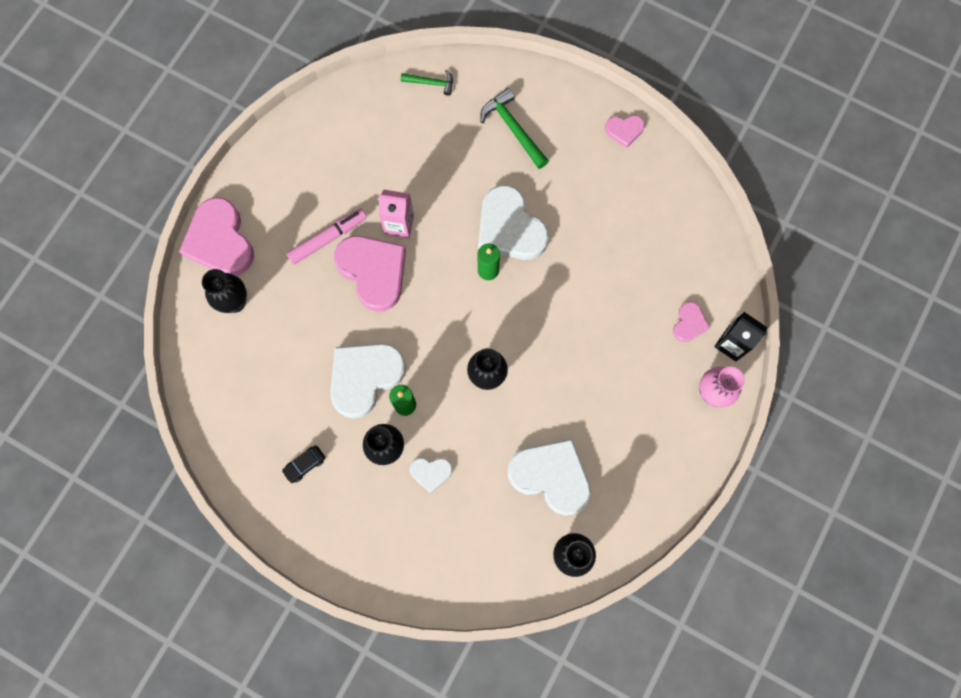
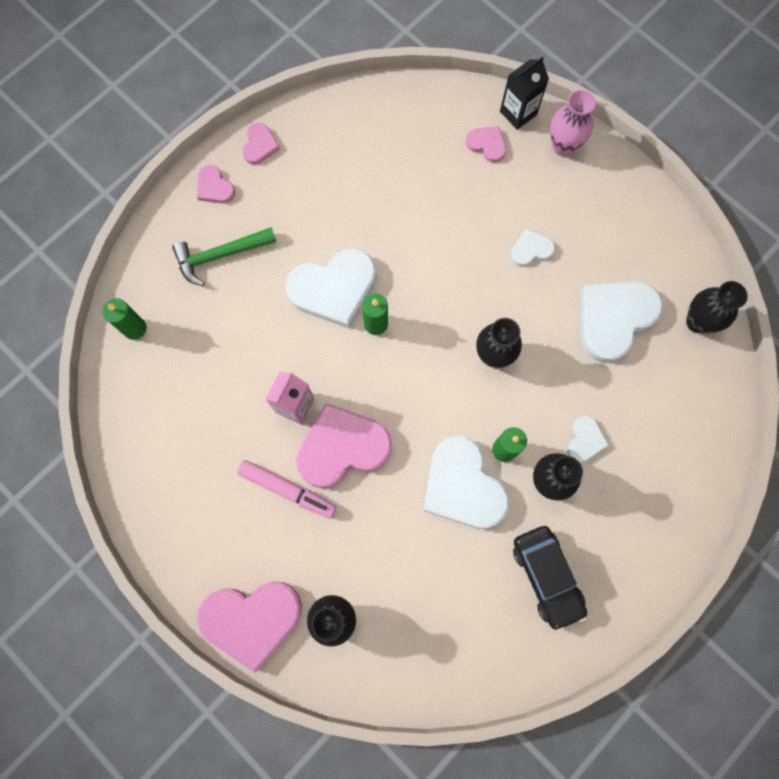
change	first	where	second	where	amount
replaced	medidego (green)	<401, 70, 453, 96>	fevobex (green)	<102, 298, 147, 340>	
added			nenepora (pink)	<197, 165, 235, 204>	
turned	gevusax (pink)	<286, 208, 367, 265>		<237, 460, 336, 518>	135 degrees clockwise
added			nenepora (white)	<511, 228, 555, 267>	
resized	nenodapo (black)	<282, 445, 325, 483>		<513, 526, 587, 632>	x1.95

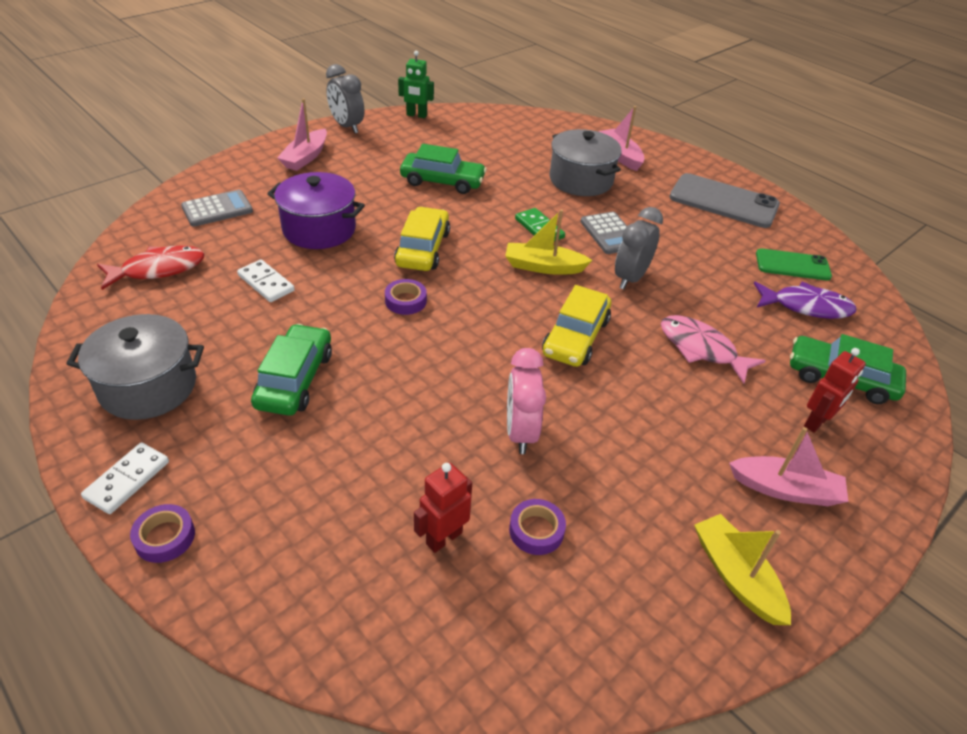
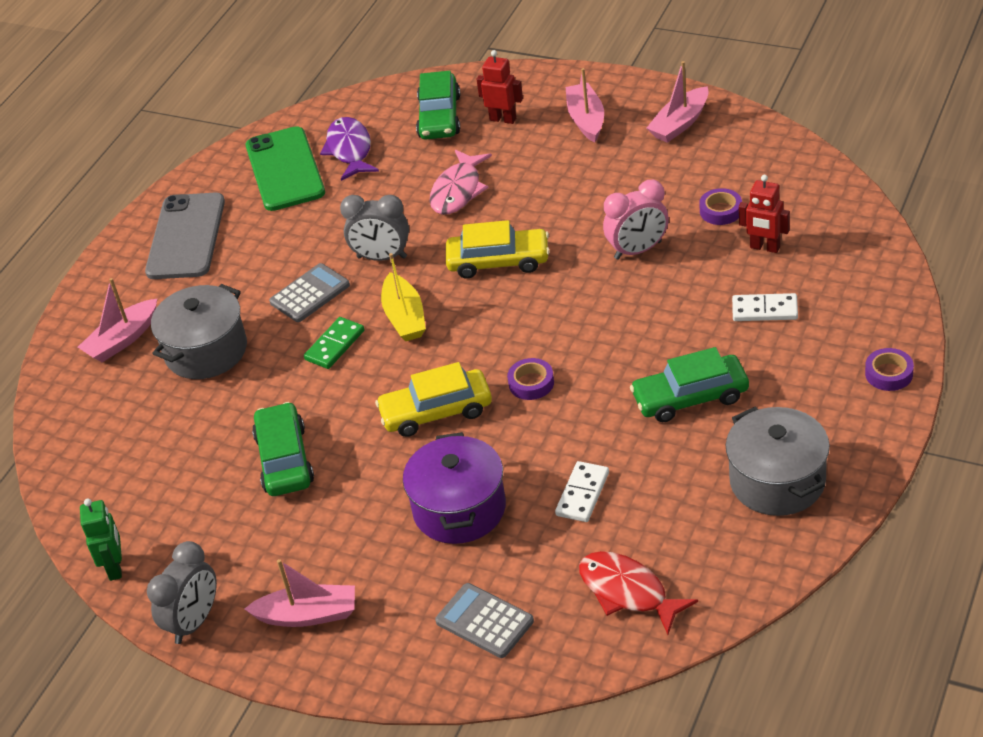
change	first	where	second	where	amount
resized	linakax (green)	<756, 248, 832, 281>		<246, 126, 325, 211>	x1.60
recoloured	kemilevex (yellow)	<694, 514, 791, 625>	kemilevex (pink)	<646, 61, 709, 143>	
moved	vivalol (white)	<81, 442, 169, 514>		<732, 293, 798, 321>	

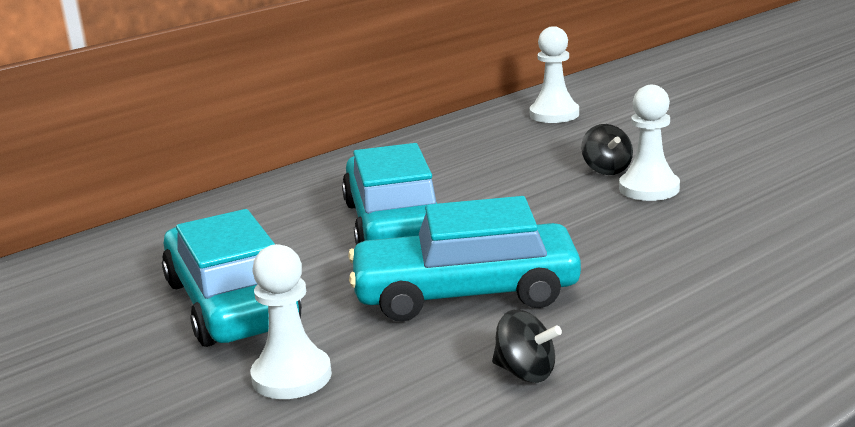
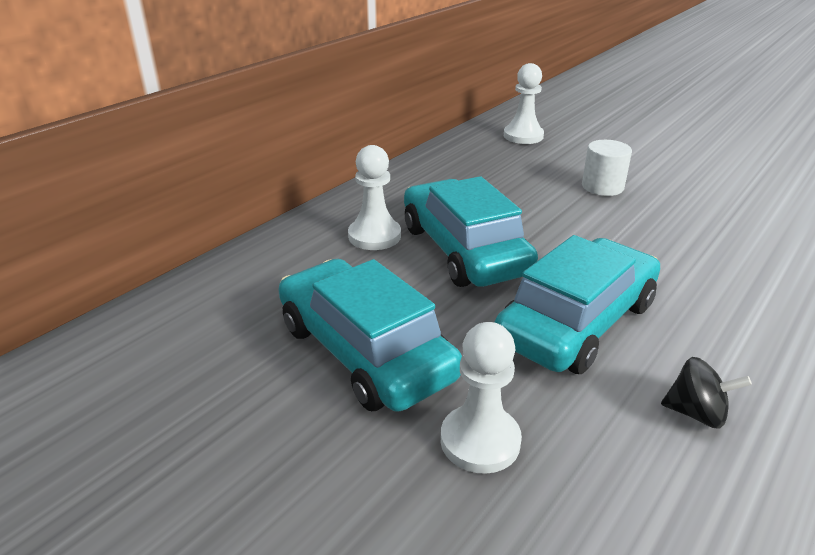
change	first	where	second	where	amount
moved	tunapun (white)	<619, 85, 680, 201>		<348, 145, 401, 250>	
turned	nenodapo (turquoise)	<348, 196, 581, 321>		<494, 235, 660, 374>	150 degrees clockwise
replaced	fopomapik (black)	<581, 124, 633, 175>	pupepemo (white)	<582, 140, 632, 196>	

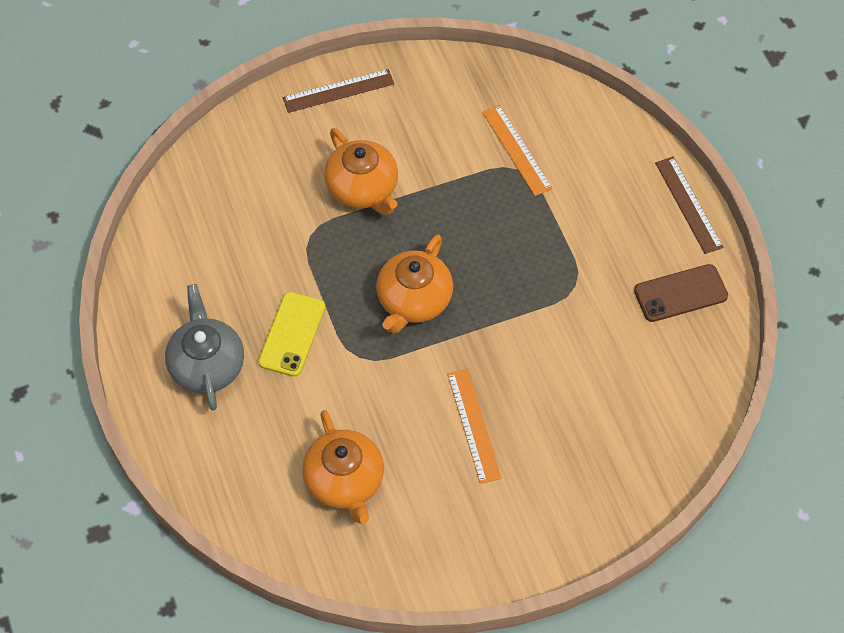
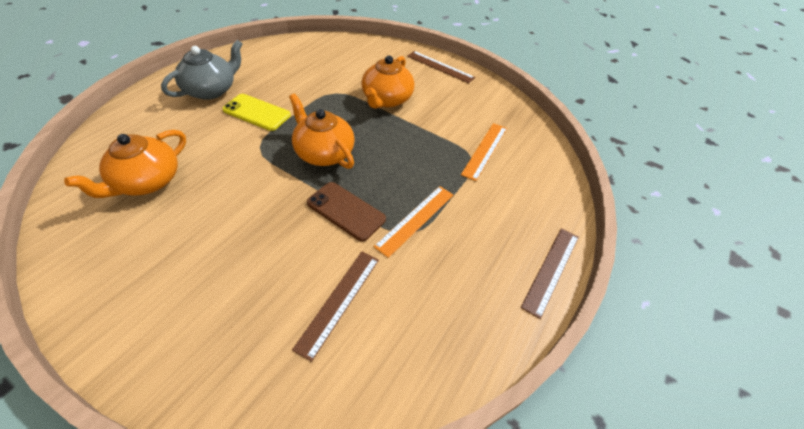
change	first	where	second	where	amount
turned	linakax (yellow)	<258, 292, 326, 377>		<222, 94, 291, 131>	45 degrees clockwise
turned	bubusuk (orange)	<376, 235, 453, 334>		<289, 94, 355, 169>	60 degrees clockwise
added			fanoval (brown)	<292, 252, 379, 362>	
moved	linakax (brown)	<634, 264, 728, 322>		<307, 182, 386, 242>	
moved	fanoval (orange)	<447, 369, 502, 484>		<374, 186, 453, 258>	

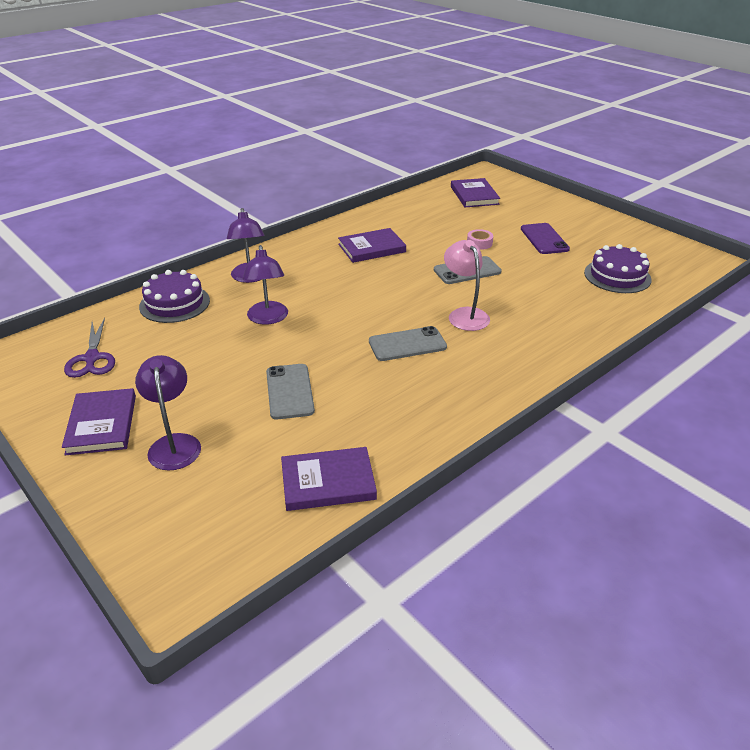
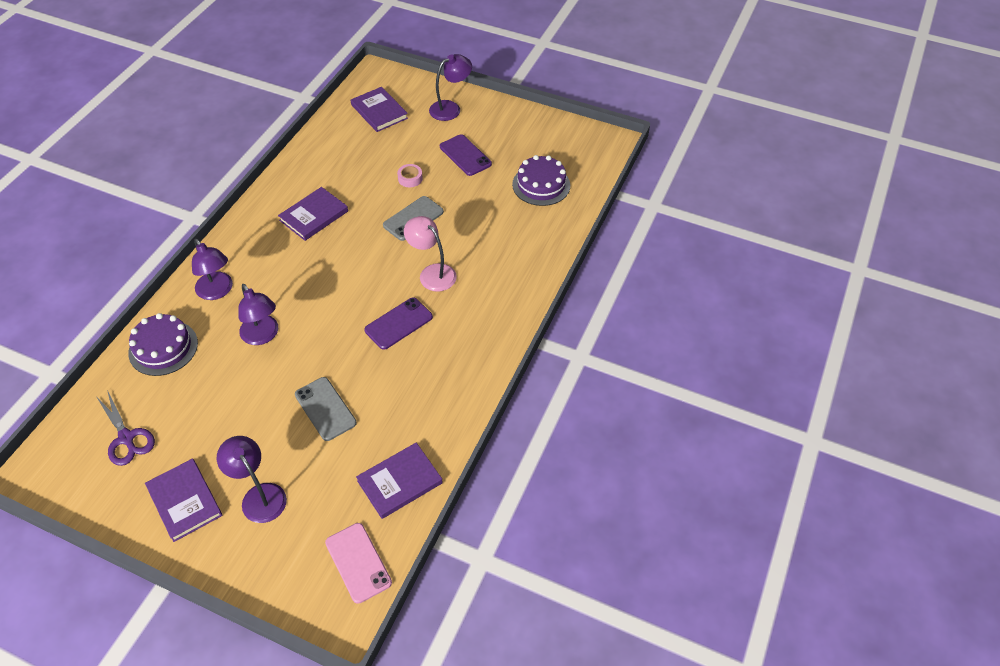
change	first	where	second	where	amount
added			linakax (pink)	<325, 523, 392, 604>	
recoloured	linakax (grey)	<369, 326, 447, 361>	linakax (purple)	<364, 297, 433, 350>	
added			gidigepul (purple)	<429, 54, 472, 121>	

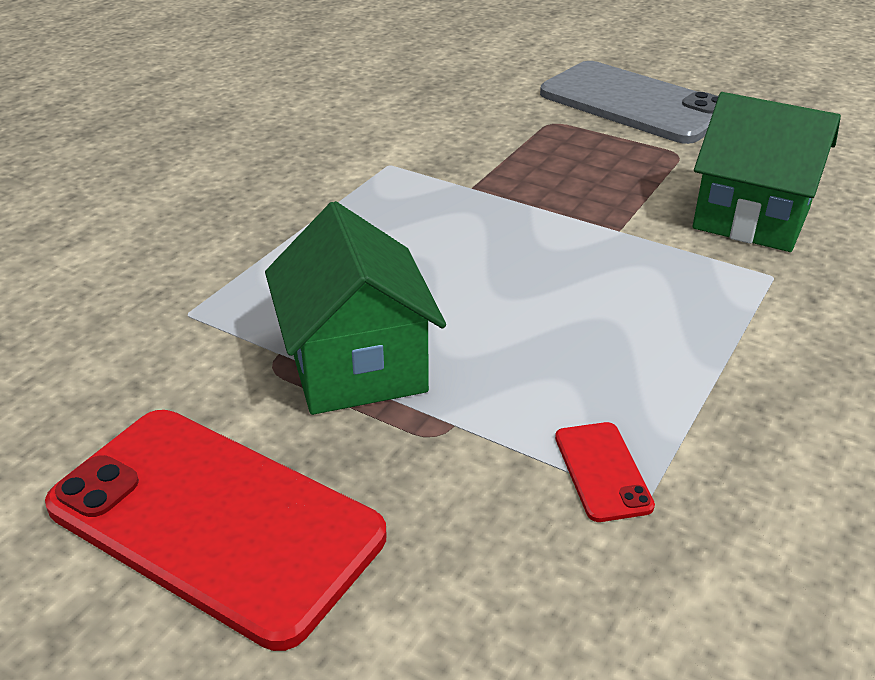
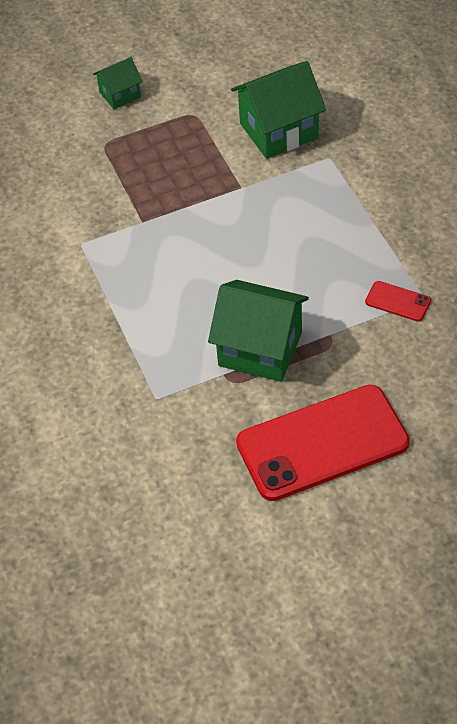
change	first	where	second	where	amount
replaced	linakax (grey)	<540, 61, 718, 144>	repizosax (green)	<93, 57, 143, 109>	

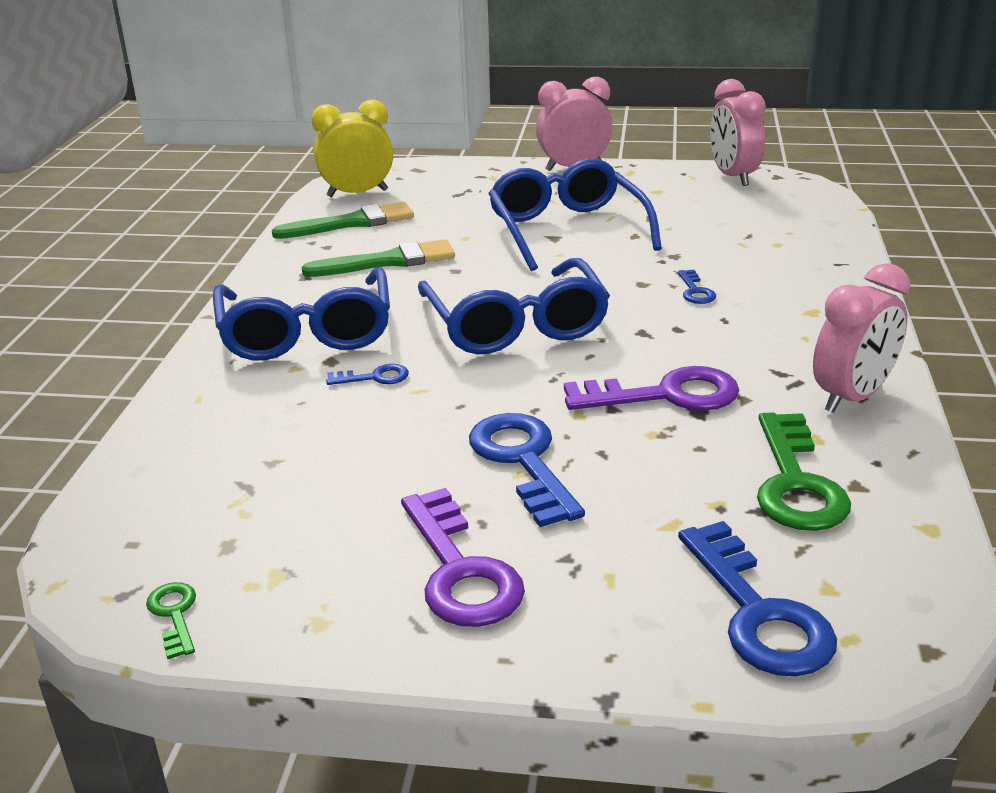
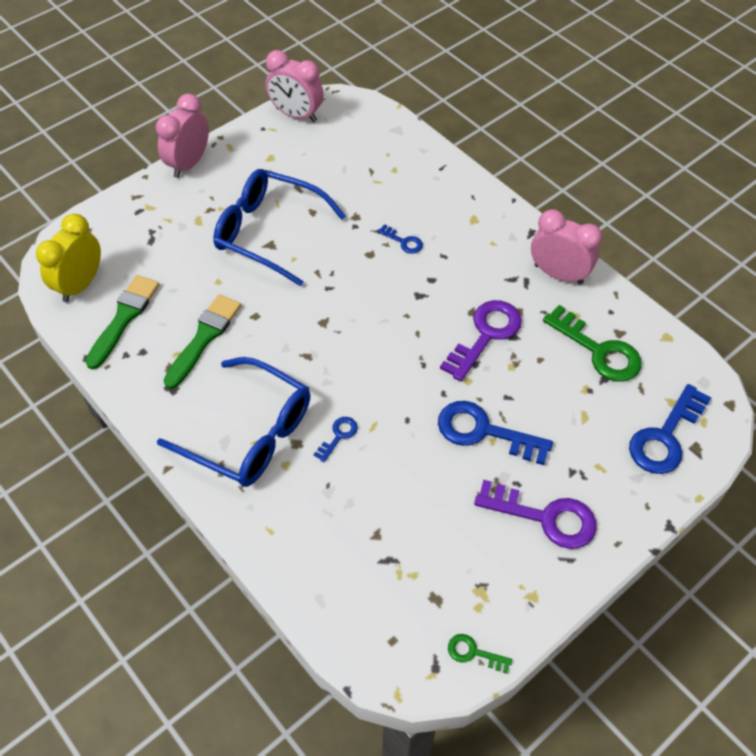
change	first	where	second	where	amount
turned	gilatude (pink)	<813, 263, 910, 413>		<531, 209, 602, 285>	60 degrees counterclockwise
turned	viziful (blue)	<678, 521, 837, 677>		<629, 384, 712, 474>	105 degrees clockwise
removed	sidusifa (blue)	<418, 258, 610, 354>			

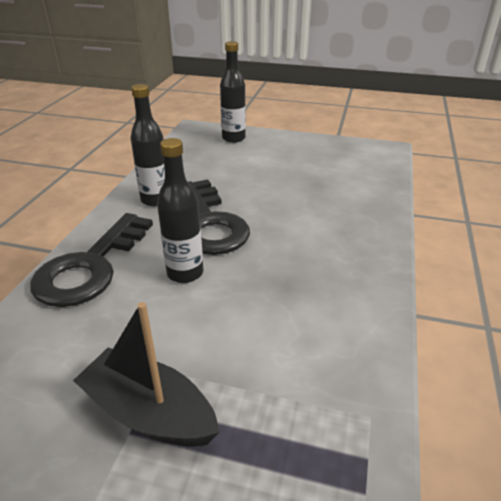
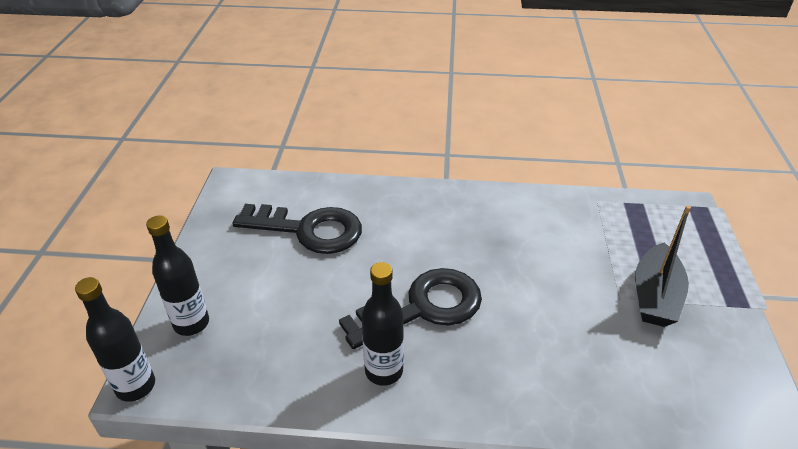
change	first	where	second	where	amount
moved	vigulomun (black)	<157, 138, 203, 283>		<75, 277, 155, 402>	
moved	viziful (black)	<30, 213, 153, 307>		<232, 204, 362, 254>	

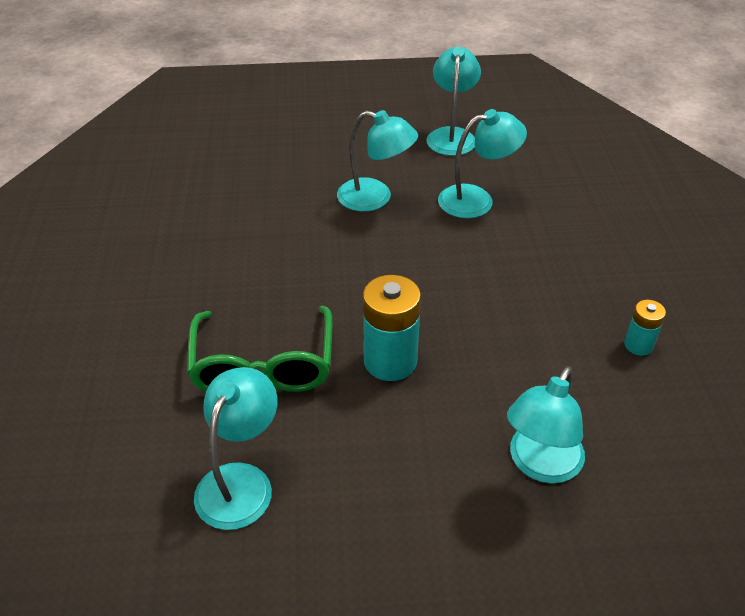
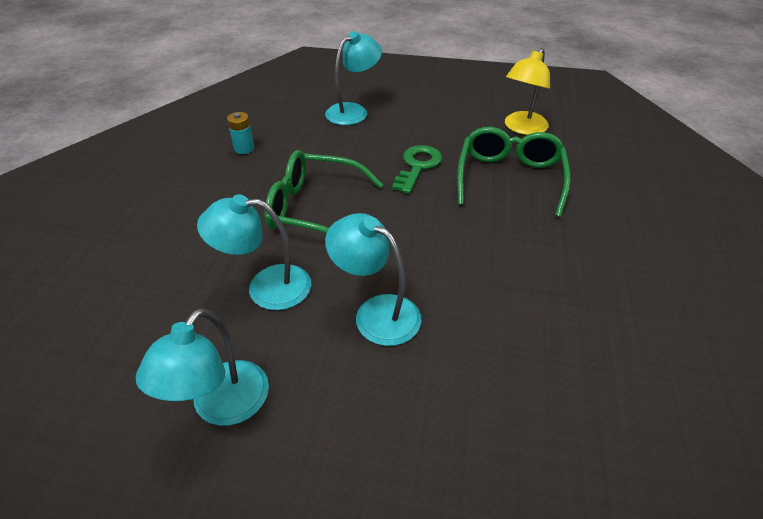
change	first	where	second	where	amount
added			sidusifa (green)	<264, 150, 383, 234>	
replaced	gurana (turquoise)	<363, 275, 421, 381>	viziful (green)	<392, 145, 442, 194>	
recoloured	gidigepul (turquoise)	<194, 367, 277, 530>	gidigepul (yellow)	<505, 48, 550, 135>	

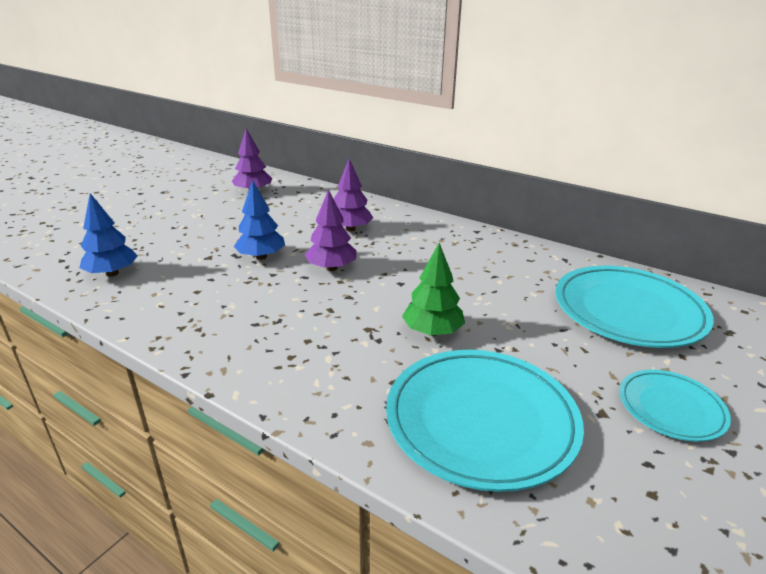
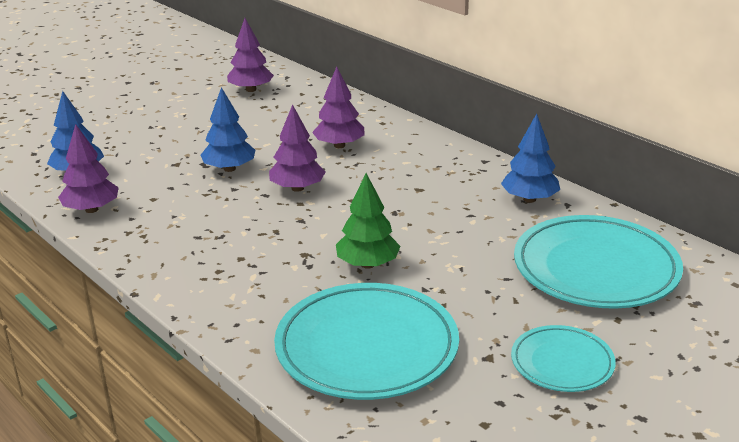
change	first	where	second	where	amount
added			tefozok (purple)	<58, 124, 119, 213>	
added			tefozok (blue)	<501, 114, 560, 203>	

